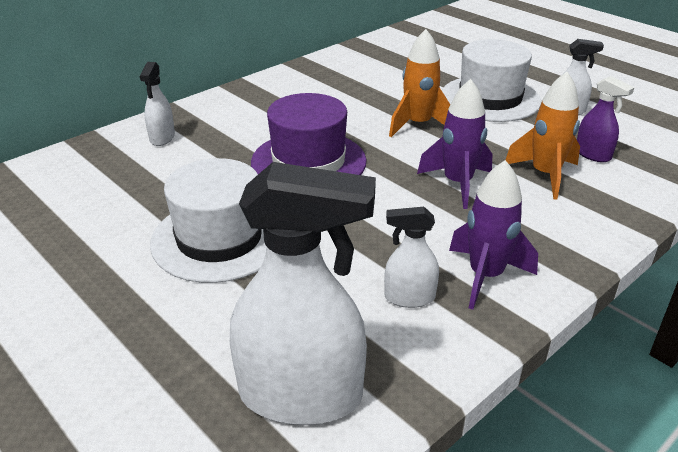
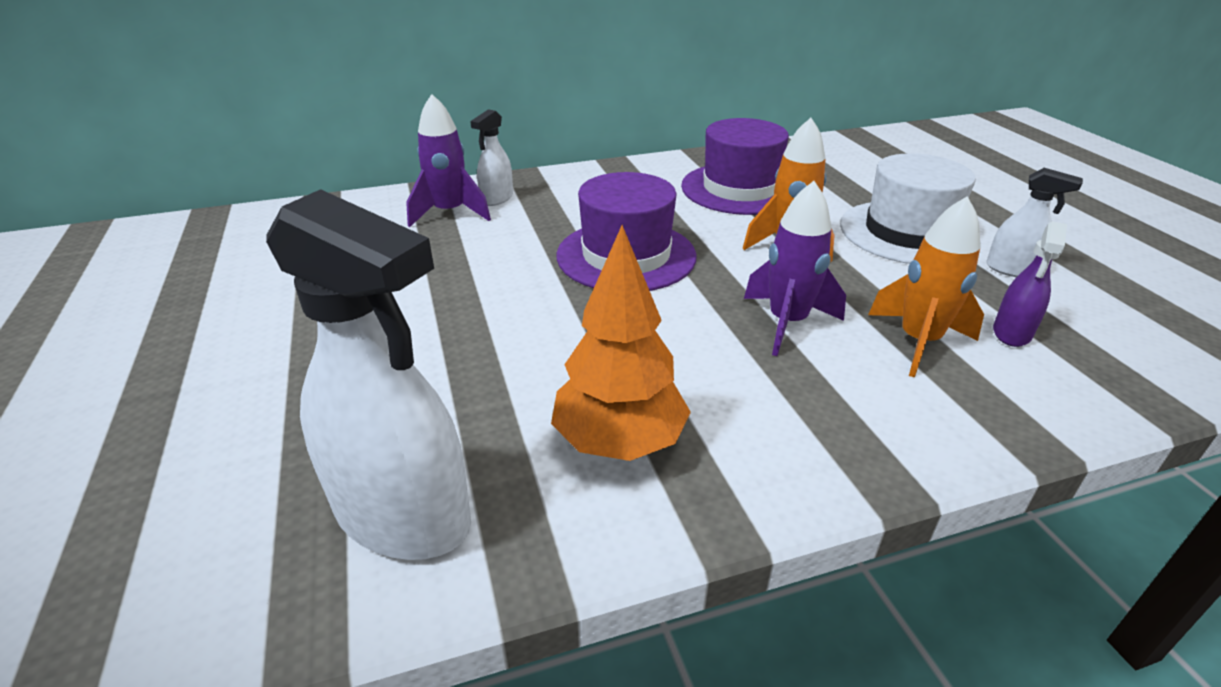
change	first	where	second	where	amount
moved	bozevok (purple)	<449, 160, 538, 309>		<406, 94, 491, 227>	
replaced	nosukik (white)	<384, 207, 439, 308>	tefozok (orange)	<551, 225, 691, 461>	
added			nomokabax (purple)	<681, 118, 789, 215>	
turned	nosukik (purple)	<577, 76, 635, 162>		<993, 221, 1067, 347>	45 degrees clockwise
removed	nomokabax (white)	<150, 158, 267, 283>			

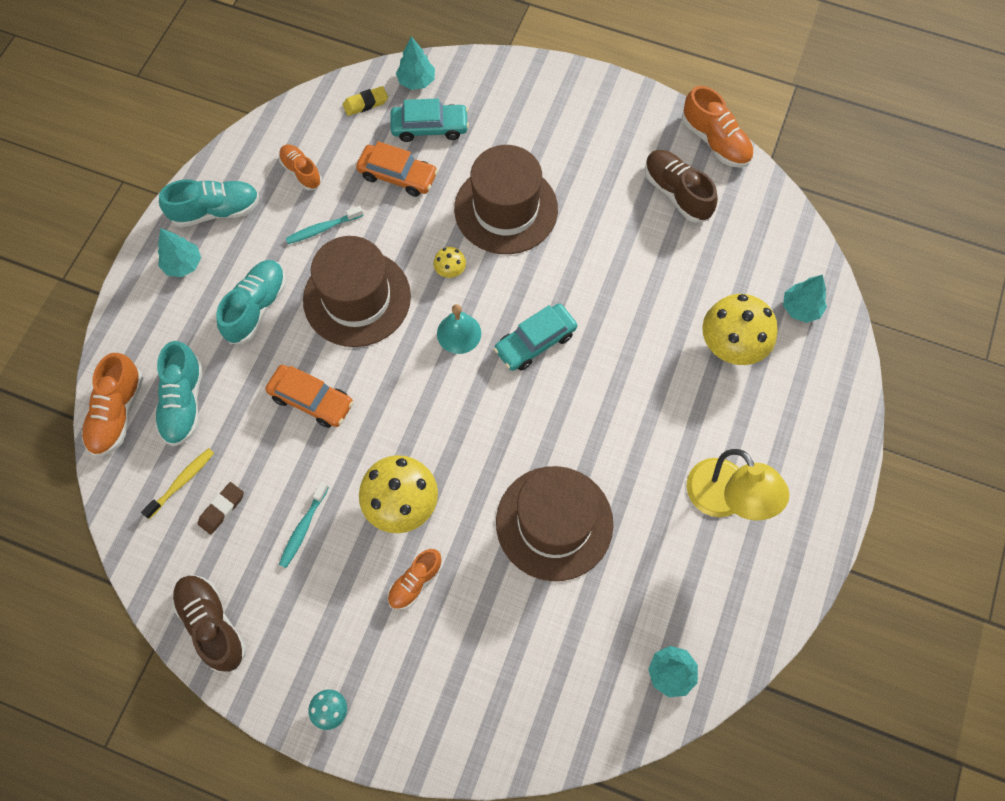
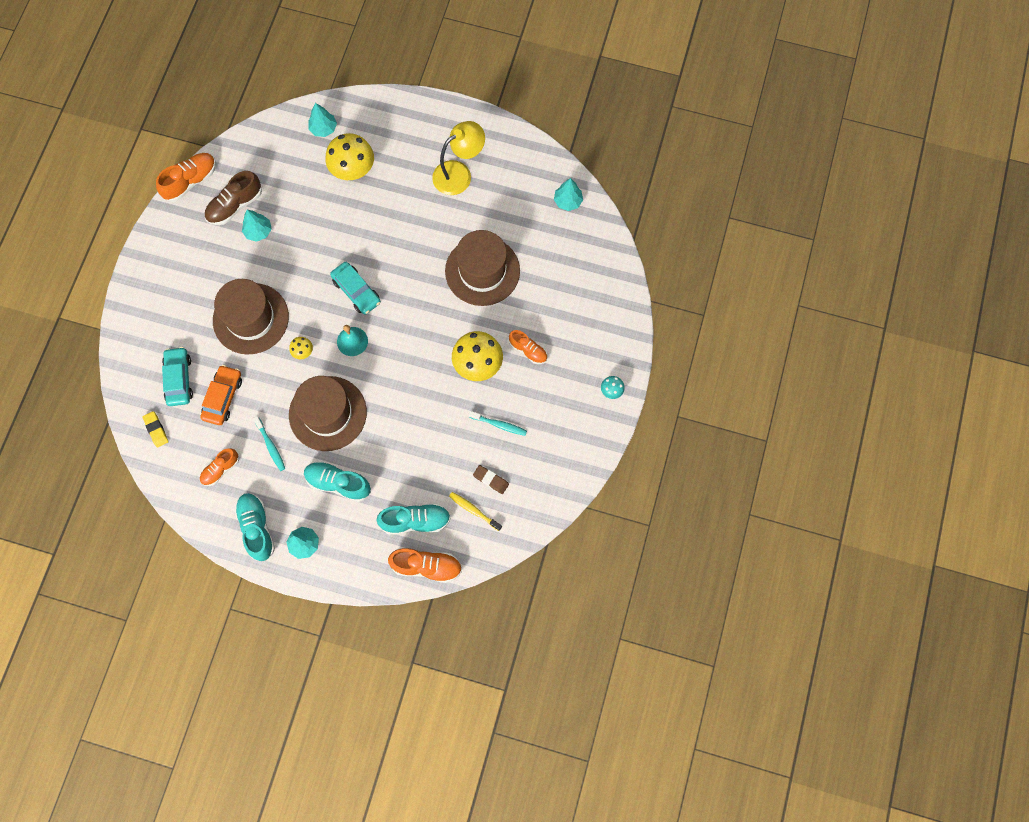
change	first	where	second	where	amount
moved	tefozok (turquoise)	<396, 36, 435, 90>		<242, 210, 272, 242>	
removed	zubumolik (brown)	<172, 575, 246, 673>			
removed	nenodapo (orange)	<265, 365, 354, 428>			

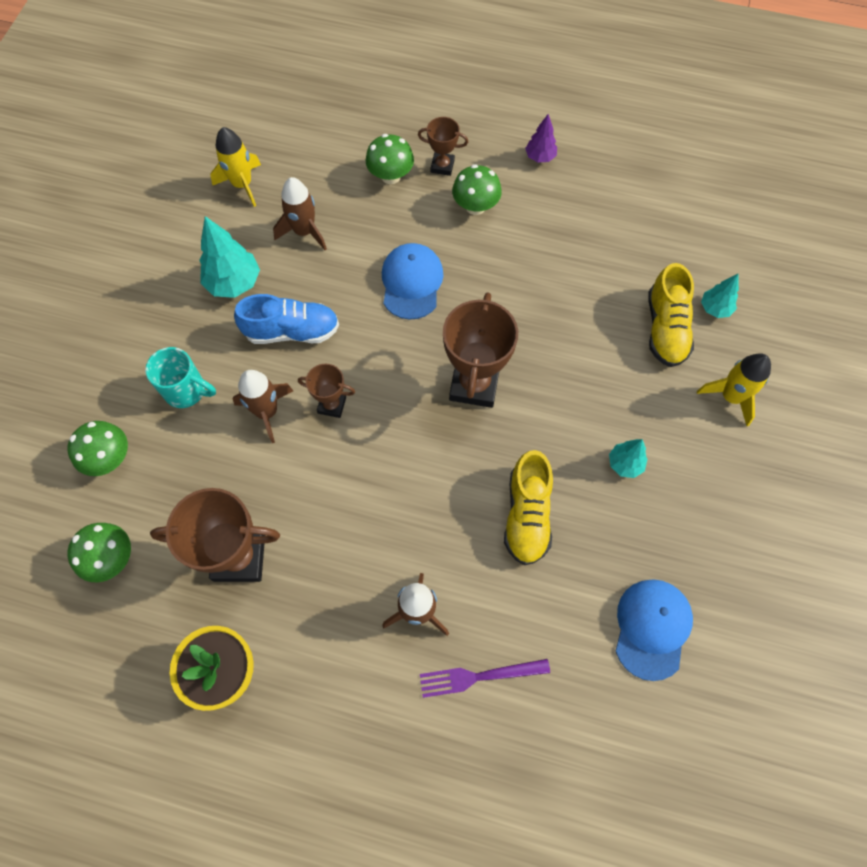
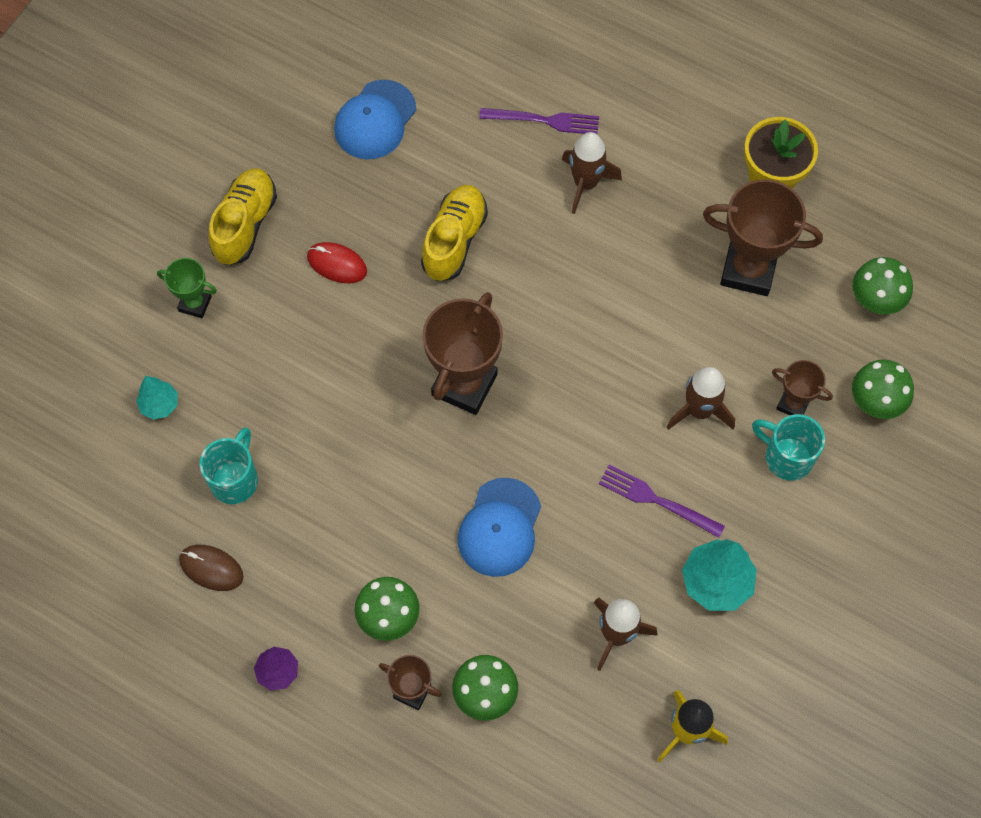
change	first	where	second	where	amount
replaced	bozevok (yellow)	<697, 353, 771, 426>	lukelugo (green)	<157, 258, 217, 318>	
added			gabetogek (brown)	<179, 545, 244, 591>	
added			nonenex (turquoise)	<200, 427, 258, 504>	
moved	zubumolik (yellow)	<648, 263, 694, 367>		<209, 168, 277, 265>	
replaced	tefozok (turquoise)	<609, 439, 647, 478>	gabetogek (red)	<307, 242, 367, 283>	
replaced	zubumolik (blue)	<234, 294, 339, 344>	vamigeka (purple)	<599, 465, 725, 538>	
moved	lukelugo (brown)	<298, 364, 355, 418>		<772, 360, 833, 415>	

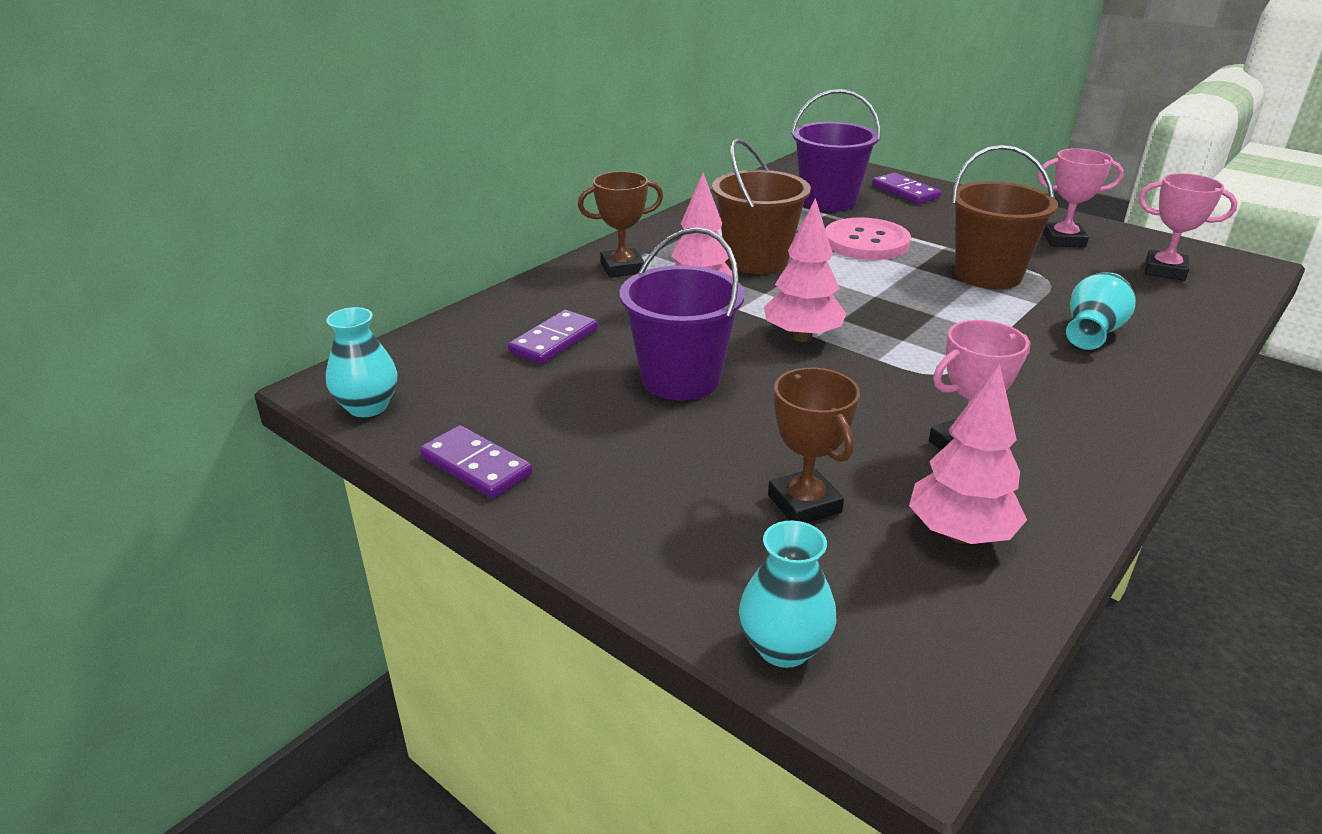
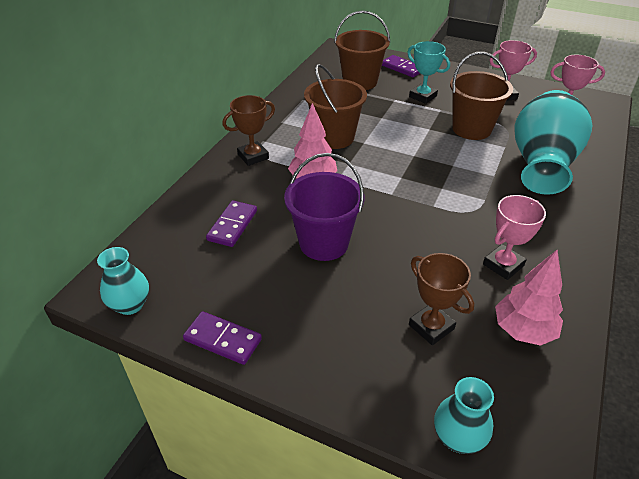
change	first	where	second	where	amount
recoloured	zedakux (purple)	<791, 89, 881, 212>	zedakux (brown)	<334, 11, 390, 90>	
added			lukelugo (turquoise)	<407, 41, 450, 104>	
resized	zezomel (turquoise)	<1066, 272, 1136, 350>		<515, 90, 592, 195>	x2.02
removed	tefozok (pink)	<764, 198, 846, 342>			
removed	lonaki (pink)	<825, 217, 911, 260>			

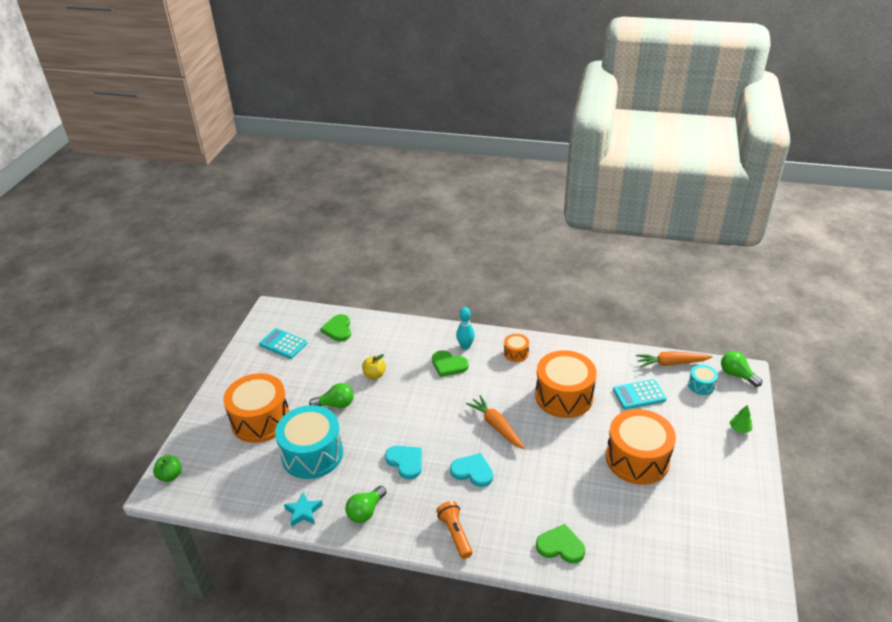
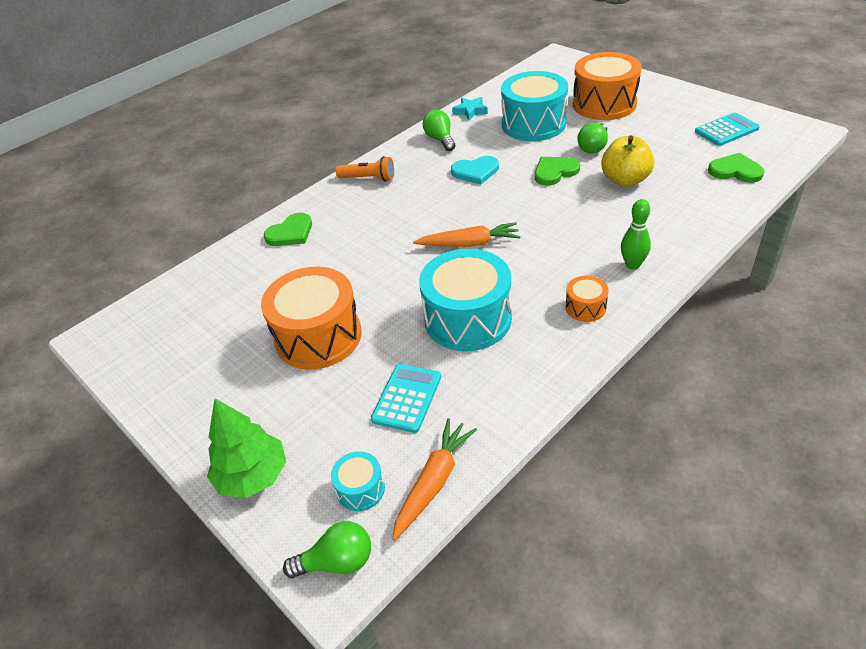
change	first	where	second	where	amount
resized	tefozok (green)	<729, 405, 752, 433>		<207, 399, 286, 498>	x2.05
recoloured	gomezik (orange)	<535, 350, 597, 418>	gomezik (turquoise)	<419, 249, 512, 351>	
moved	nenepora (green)	<432, 350, 469, 377>		<535, 157, 580, 186>	
resized	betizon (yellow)	<362, 354, 386, 379>		<601, 135, 654, 187>	x1.61
recoloured	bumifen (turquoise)	<456, 307, 475, 350>	bumifen (green)	<621, 199, 651, 270>	
removed	betizon (green)	<153, 455, 182, 482>			
removed	nenepora (turquoise)	<450, 453, 493, 487>			

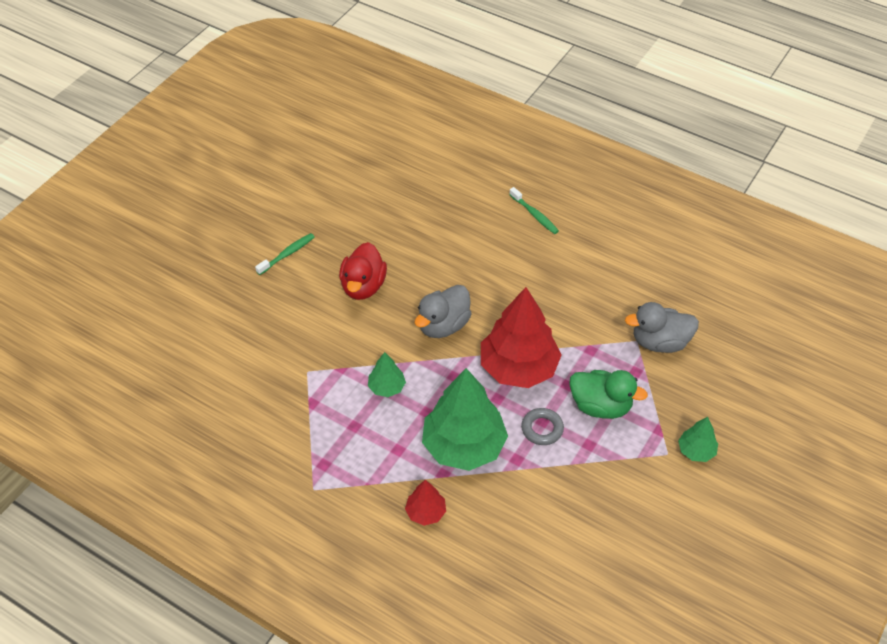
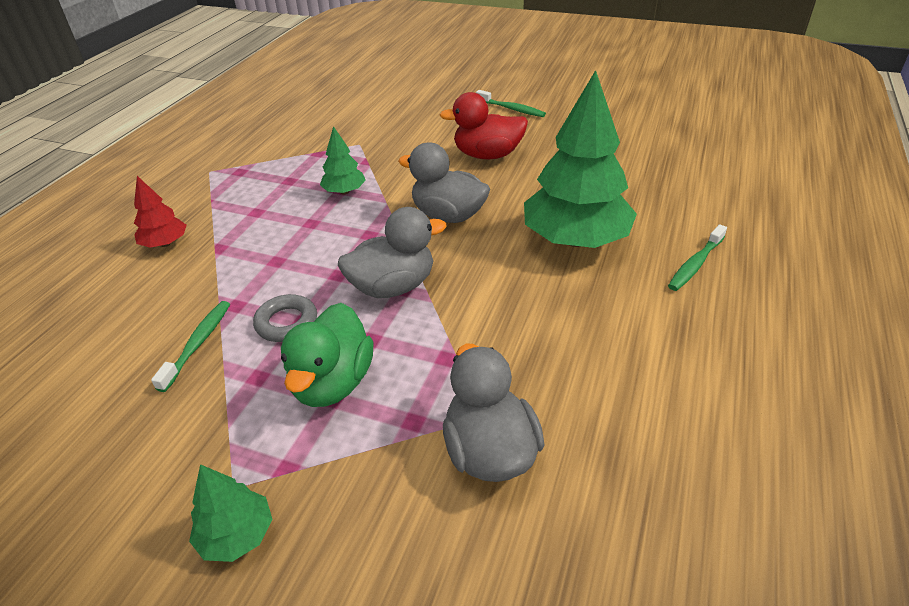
change	first	where	second	where	amount
added			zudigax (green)	<151, 301, 230, 392>	
replaced	tefozok (red)	<481, 287, 562, 388>	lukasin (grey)	<338, 207, 447, 298>	
moved	tefozok (green)	<422, 368, 508, 471>		<524, 70, 637, 248>	

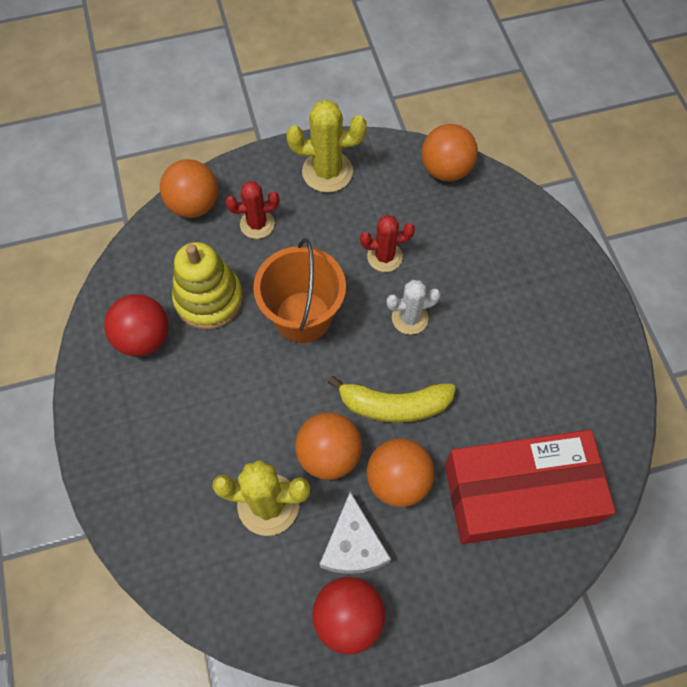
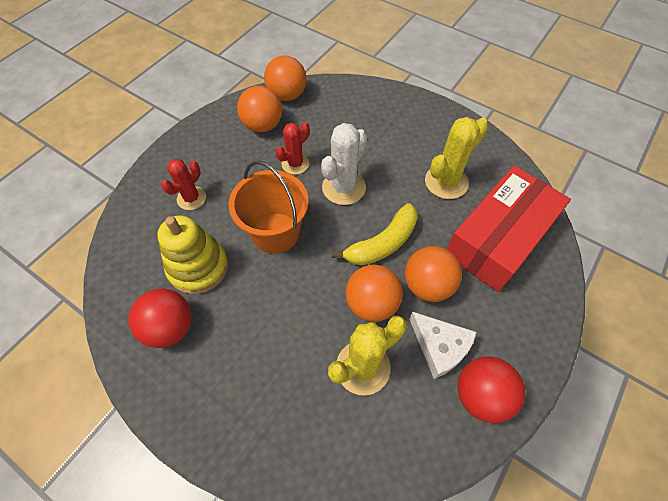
change	first	where	second	where	amount
moved	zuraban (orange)	<160, 159, 218, 218>		<237, 86, 282, 132>	
resized	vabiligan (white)	<387, 280, 441, 335>		<321, 123, 368, 205>	x1.52
moved	vabiligan (yellow)	<287, 99, 367, 193>		<425, 117, 489, 199>	

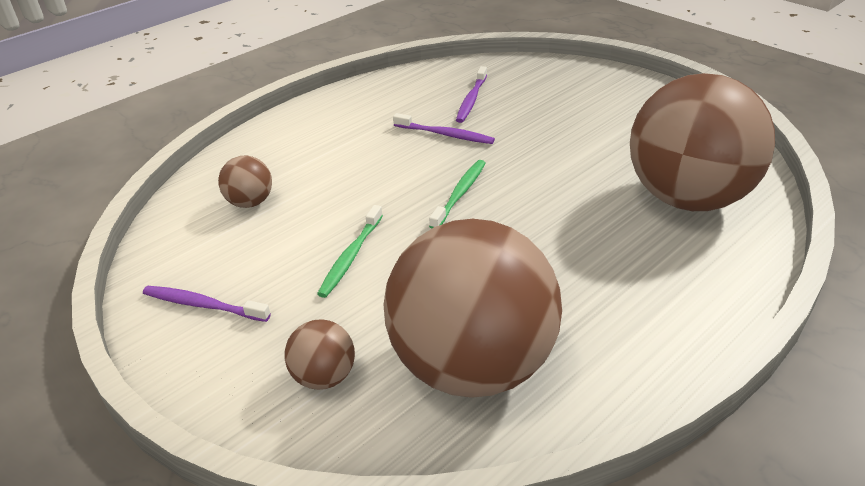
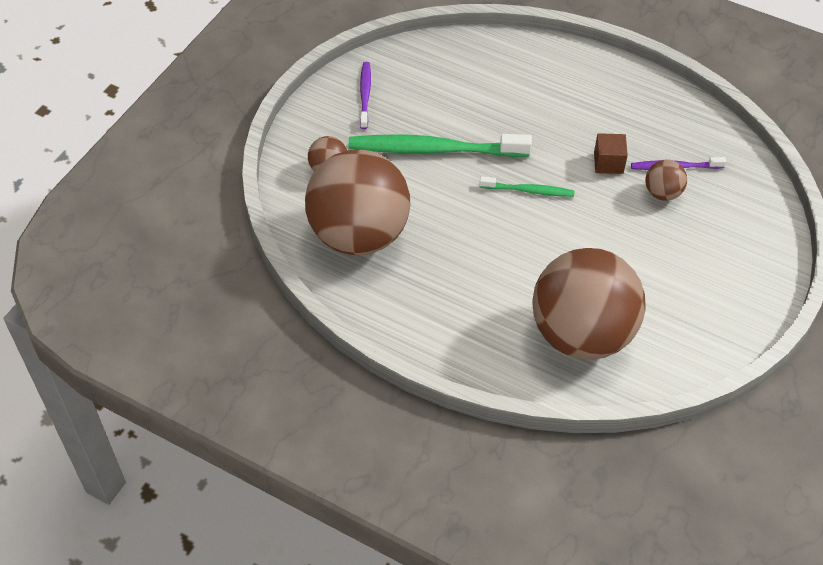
change	first	where	second	where	amount
resized	zudigax (green)	<317, 205, 383, 298>		<349, 134, 532, 157>	x1.96
replaced	zudigax (purple)	<393, 113, 495, 144>	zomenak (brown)	<594, 133, 628, 174>	
moved	zuraban (brown)	<218, 156, 272, 208>		<645, 160, 687, 201>	

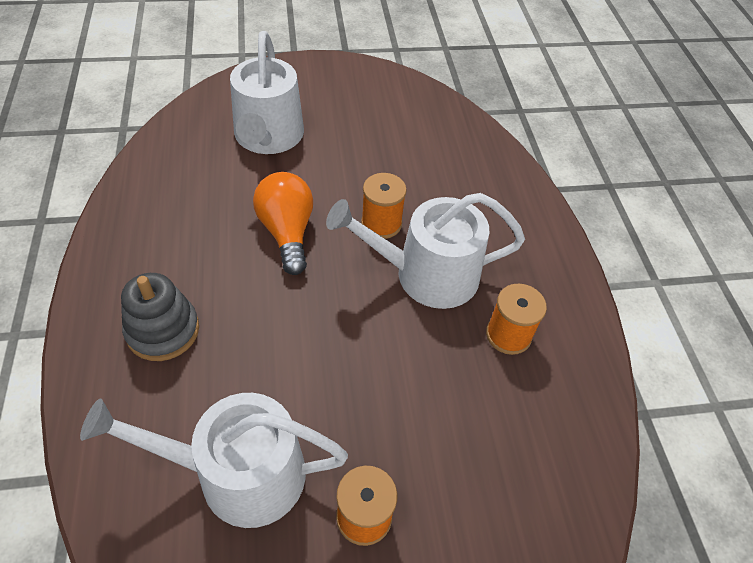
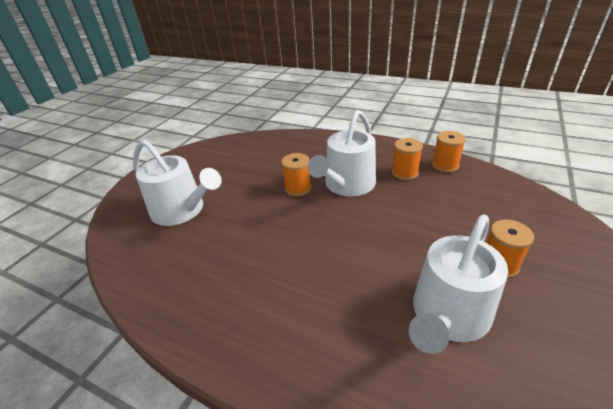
change	first	where	second	where	amount
added			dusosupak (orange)	<432, 131, 466, 173>	
removed	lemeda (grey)	<121, 273, 199, 361>			
removed	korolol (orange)	<253, 172, 313, 275>			

